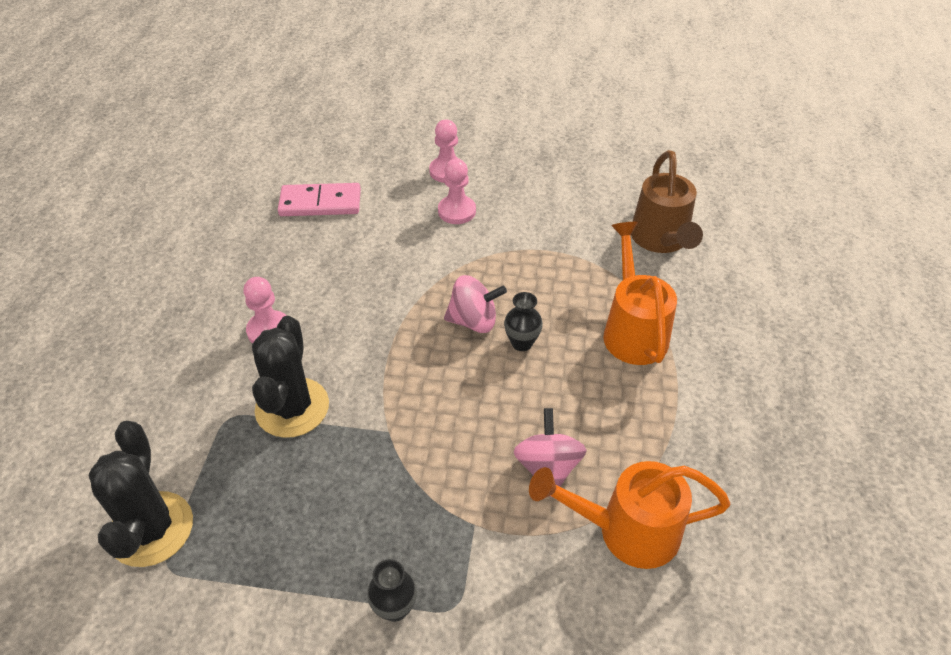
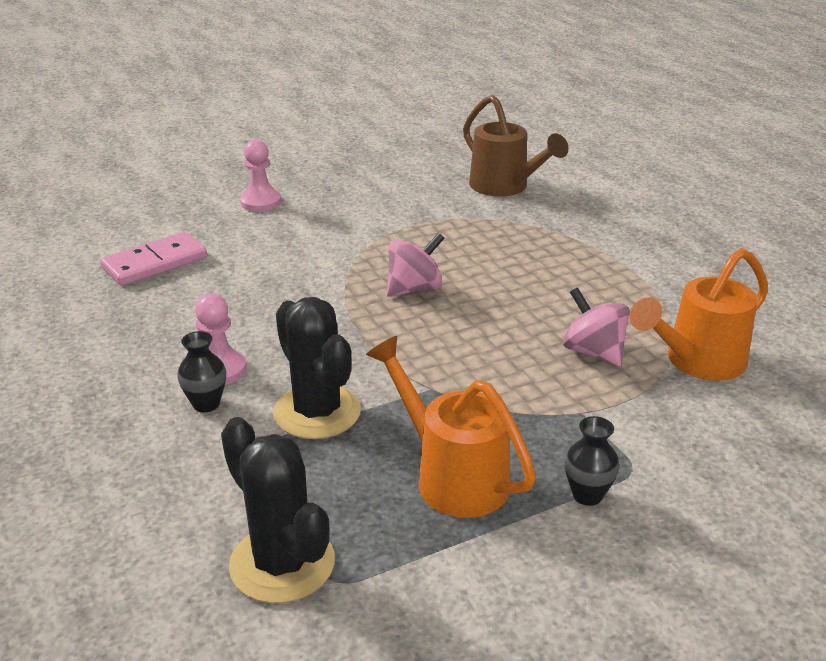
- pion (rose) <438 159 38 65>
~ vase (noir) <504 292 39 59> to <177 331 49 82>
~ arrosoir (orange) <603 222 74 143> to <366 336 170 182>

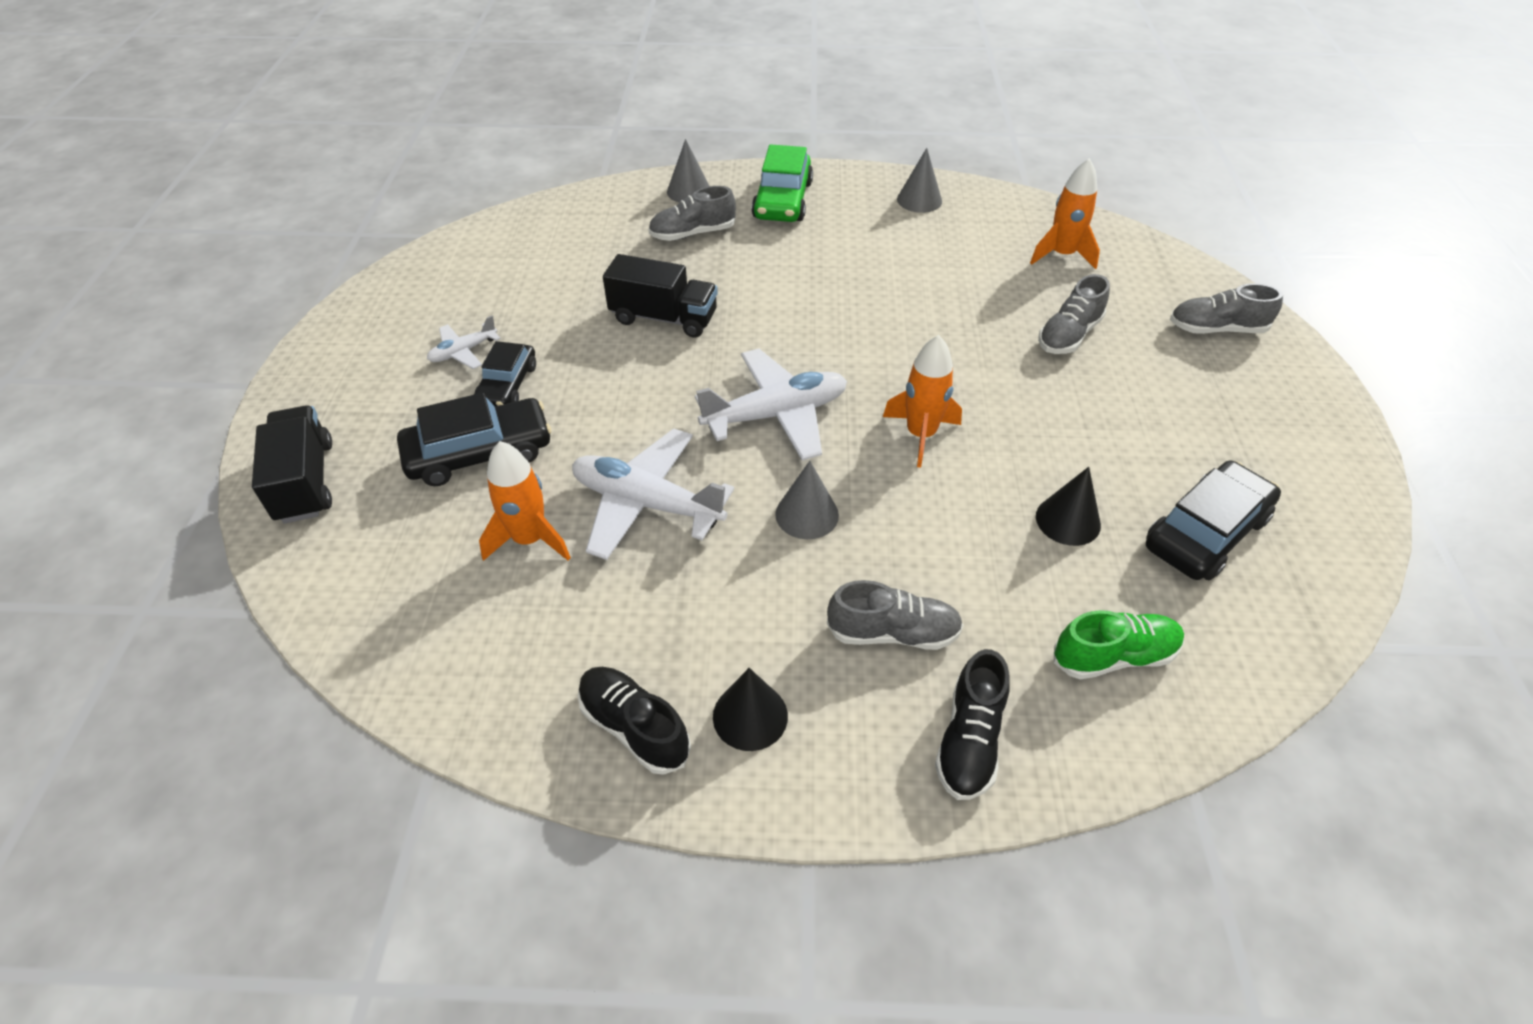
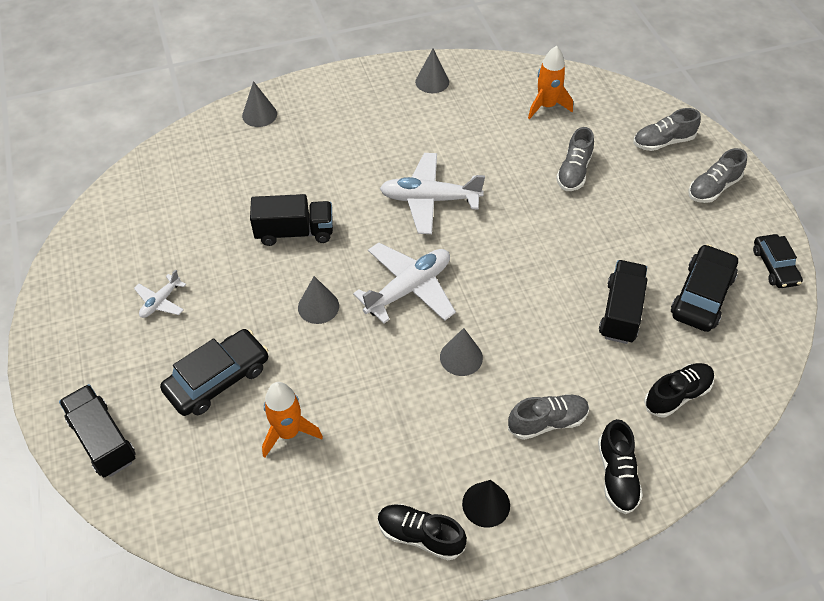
- voiture (vert) <752 144 61 78>
- fusée (orange) <883 335 79 132>
+ cône (gris) <298 276 41 48>
~ voiture (noir) <474 341 62 65> to <753 234 50 54>
~ avion (blanc) <572 428 162 132> to <380 153 105 81>
~ chaussure (gris) <648 186 88 55> to <689 148 58 55>
~ cône (noir) <1036 467 65 79> to camion (noir) <599 260 48 84>
~ chaussure (vert) <1054 610 130 70> to chaussure (noir) <644 363 70 54>

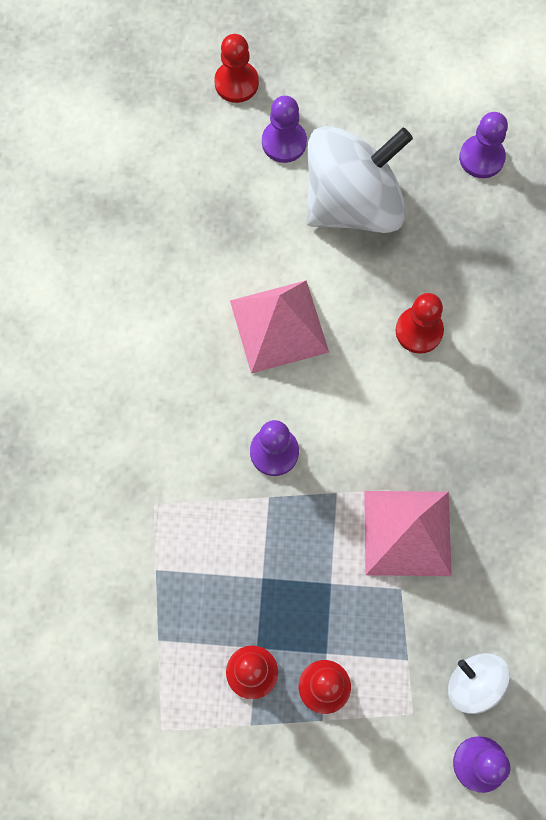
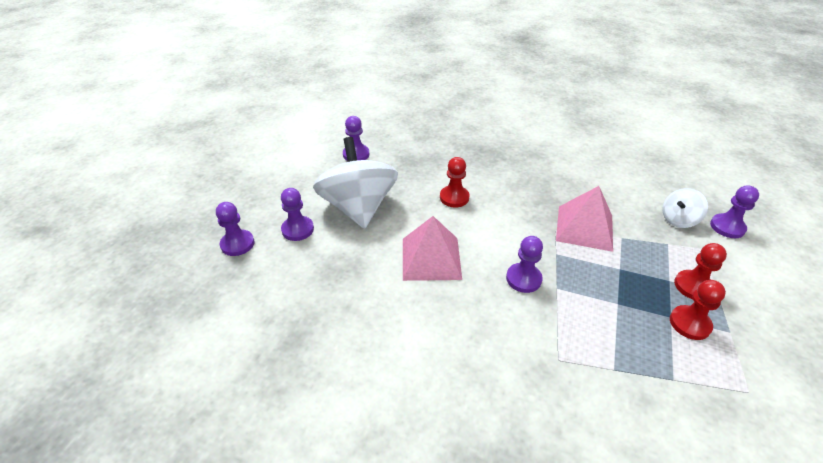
~ pion (rouge) <214 34 45 69> to pion (violet) <216 202 38 54>

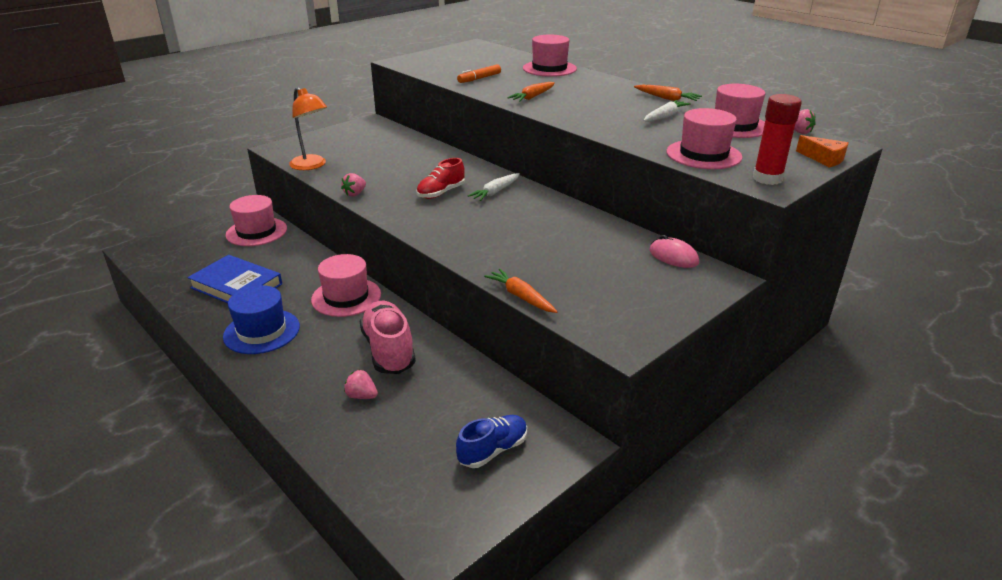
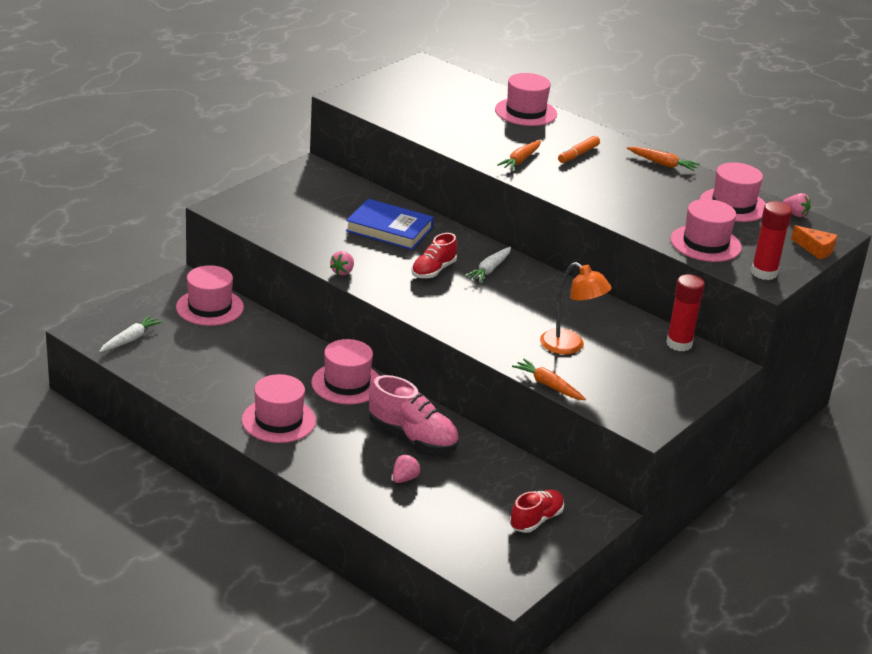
~ livre (bleu) <187 255 95 48> to <346 199 88 51>
~ lampe (orange) <289 87 38 83> to <540 262 72 92>
~ feutre (orange) <457 64 44 19> to <558 136 42 27>
~ carotte (blanc) <643 100 48 22> to <99 315 63 37>
~ souris (rose) <649 235 50 33> to bâton de colle (rouge) <666 274 39 77>
~ chapeau (bleu) <223 285 77 69> to chapeau (rose) <242 374 74 69>
~ chaussure (bleu) <456 415 71 53> to chaussure (rouge) <510 490 54 43>
~ fraise (rose) <344 370 34 29> = <393 455 27 28> 105 degrees clockwise
~ chaussure (rose) <360 301 56 73> = <369 375 90 78> 150 degrees clockwise

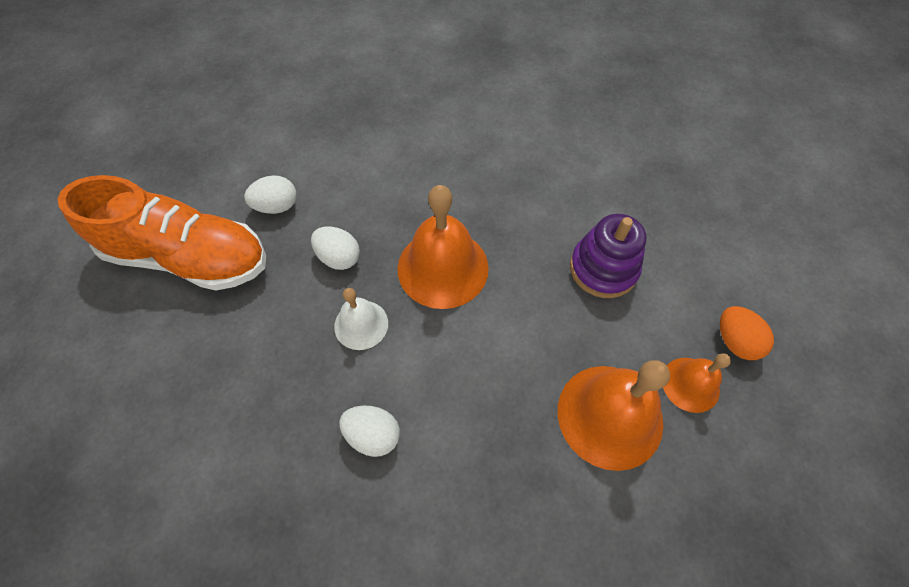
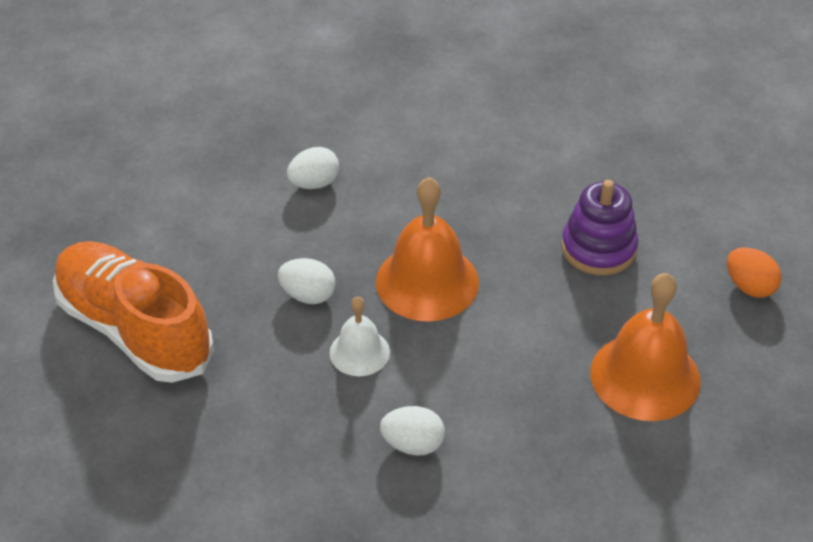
- cloche (orange) <663 353 68 60>
~ œuf (blanc) <244 175 53 39> to <287 147 52 42>
~ chaussure (orange) <58 175 208 115> = <53 241 161 142> 135 degrees counterclockwise

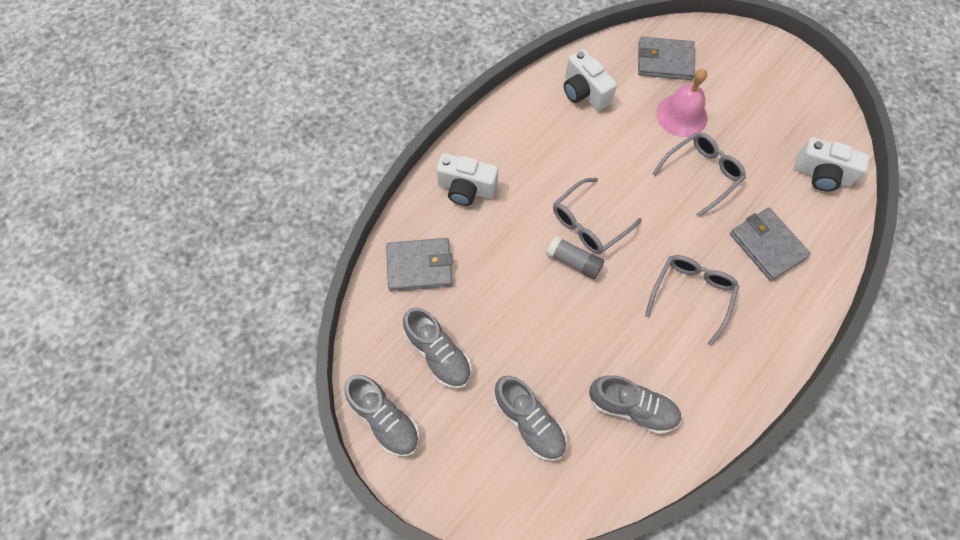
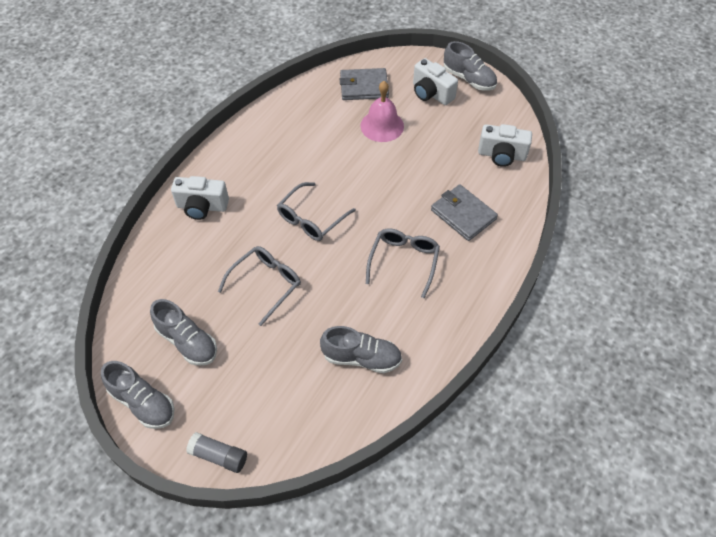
- portefeuille (gris) <386 238 67 54>
~ chaussure (gris) <494 376 73 85> to <444 41 53 50>
~ bâton de colle (gris) <546 236 58 43> to <186 432 61 41>
~ appareil photo (blanc) <564 49 53 62> to <413 58 45 47>
~ lunettes (gris) <652 132 94 85> to <218 246 83 80>

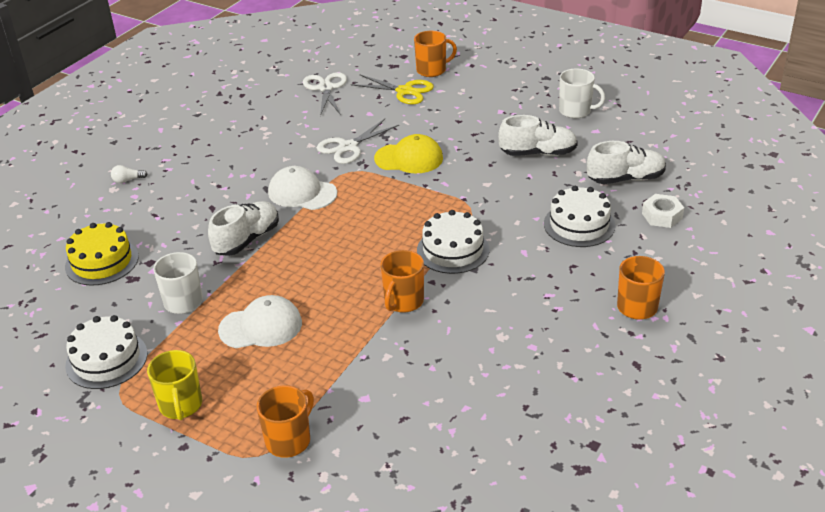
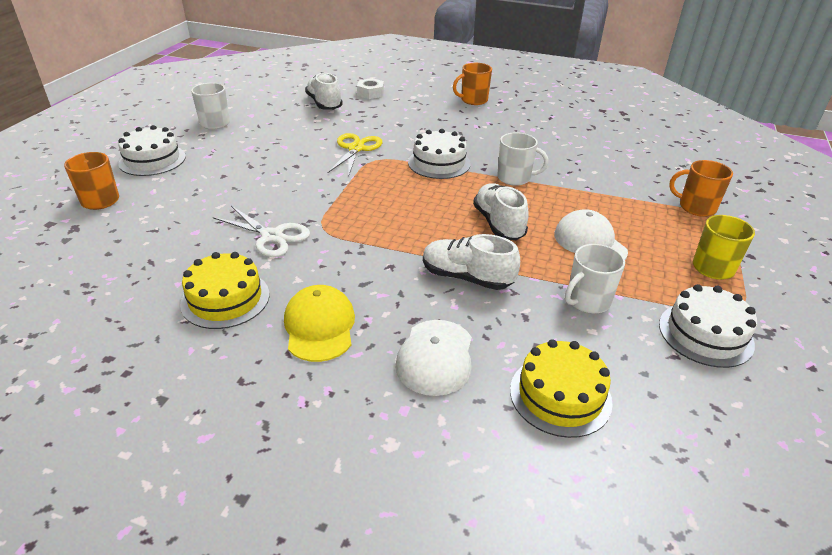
- ampoule (blanc) <111 165 36 18>
- ciseaux (blanc) <303 72 44 44>
+ gâteau (jaune) <180 252 89 77>
~ casquette (blanc) <268 166 69 44> to <395 320 77 76>
~ ciseaux (jaune) <351 75 83 29> to <328 133 55 44>
~ casquette (jaune) <374 134 69 40> to <284 285 71 77>
~ chaussure (blanc) <498 115 80 41> to <473 183 56 57>
~ gâteau (blanc) <544 186 72 61> to <118 125 68 51>
~ tasse (orange) <380 250 44 63> to tasse (blanc) <497 132 51 54>

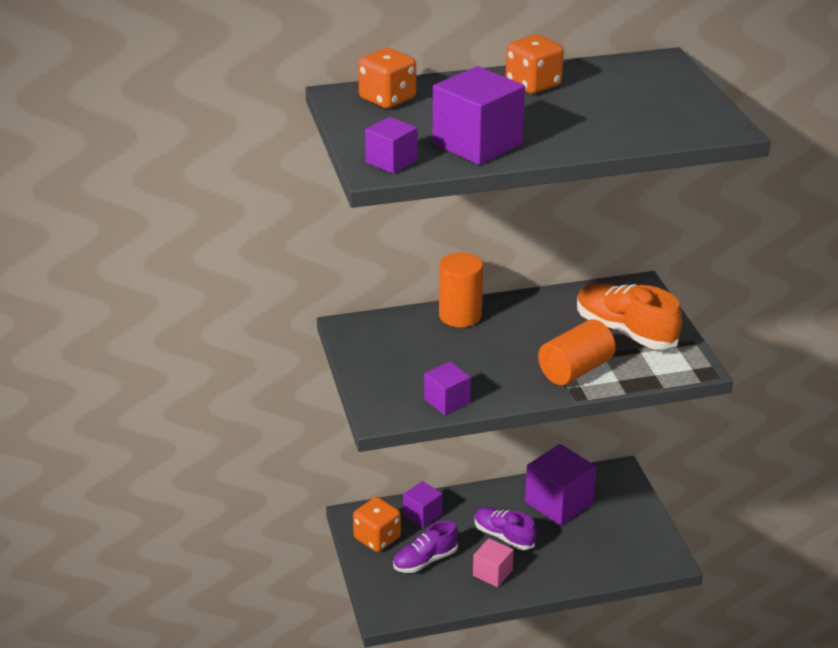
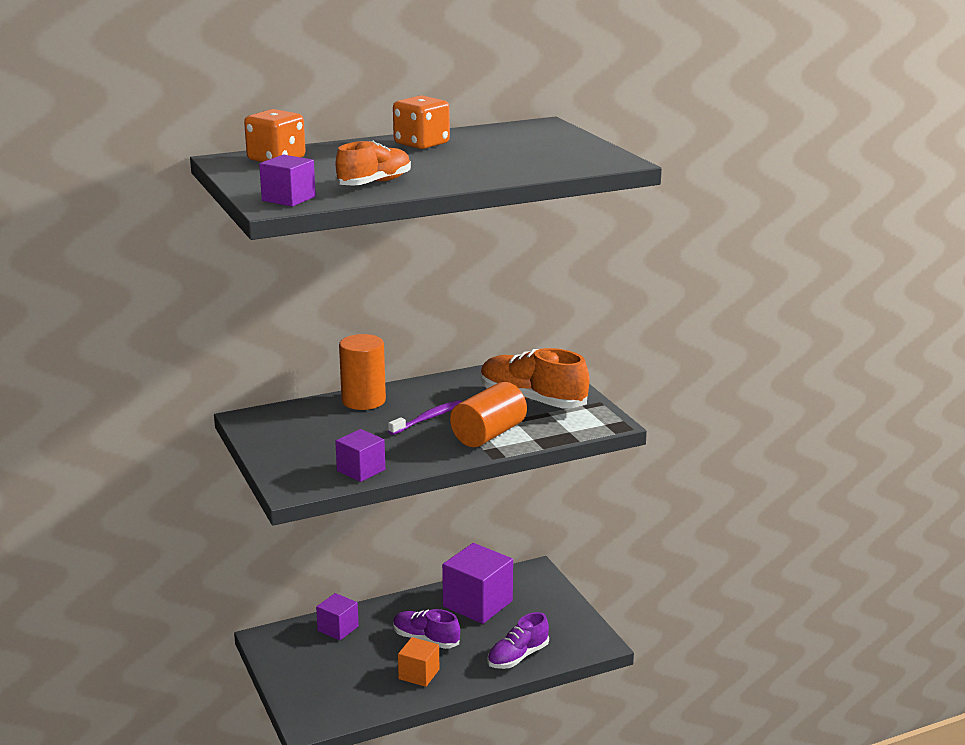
- dé (orange) <353 497 48 55>
+ brosse à dents (violet) <388 400 74 35>
~ chaussure (violet) <393 521 65 52> to <487 612 62 57>
~ cube (violet) <433 66 92 99> to chaussure (orange) <335 141 76 45>
~ cube (rose) <473 538 41 49> to cube (orange) <398 637 41 50>

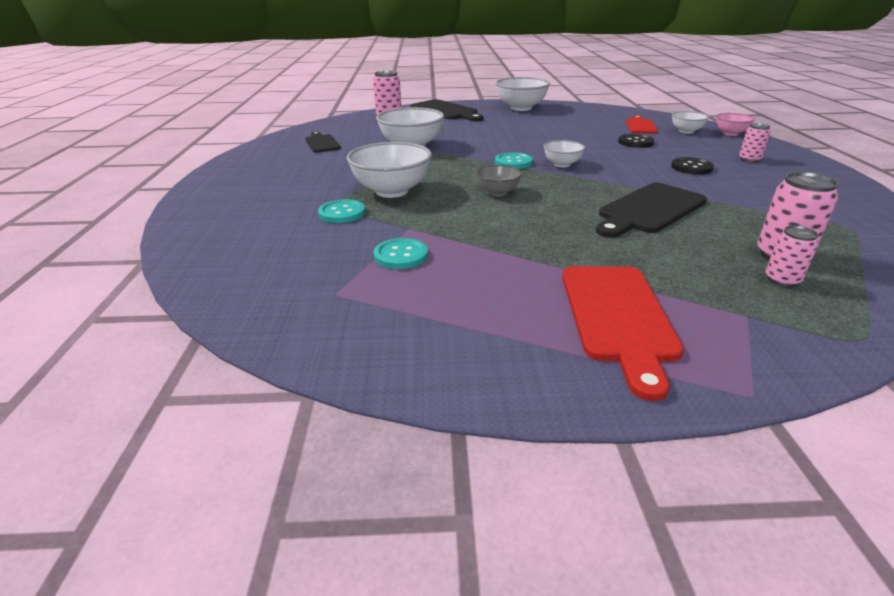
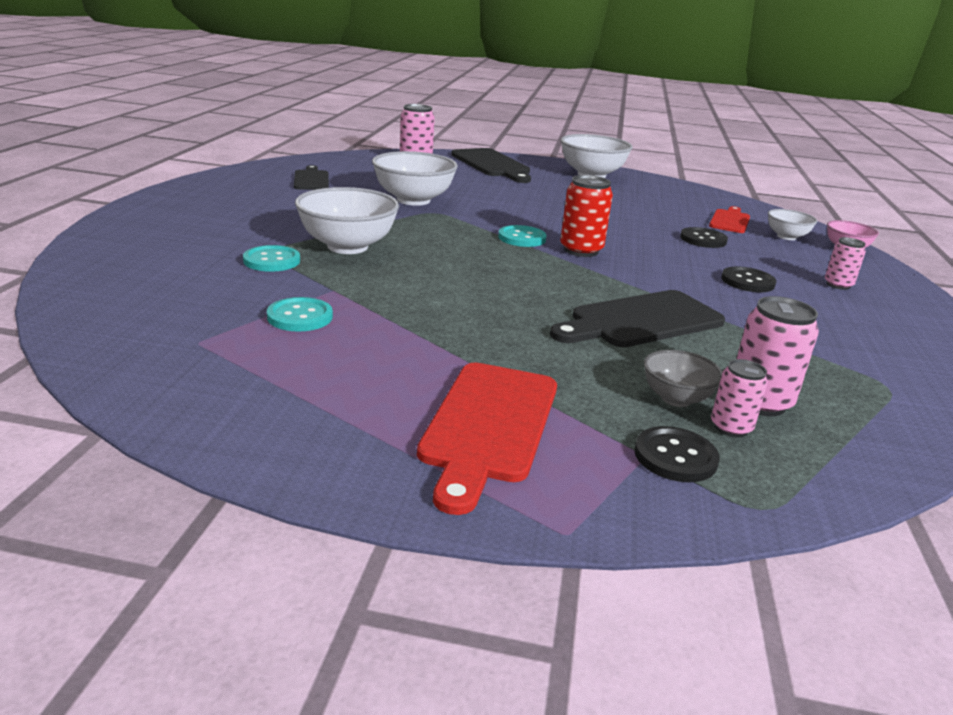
+ bouton (noir) <634 426 86 56>
~ bol (gris) <476 165 46 31> to <644 350 78 57>
~ bol (blanc) <544 140 41 27> to canette (rouge) <560 175 53 82>

